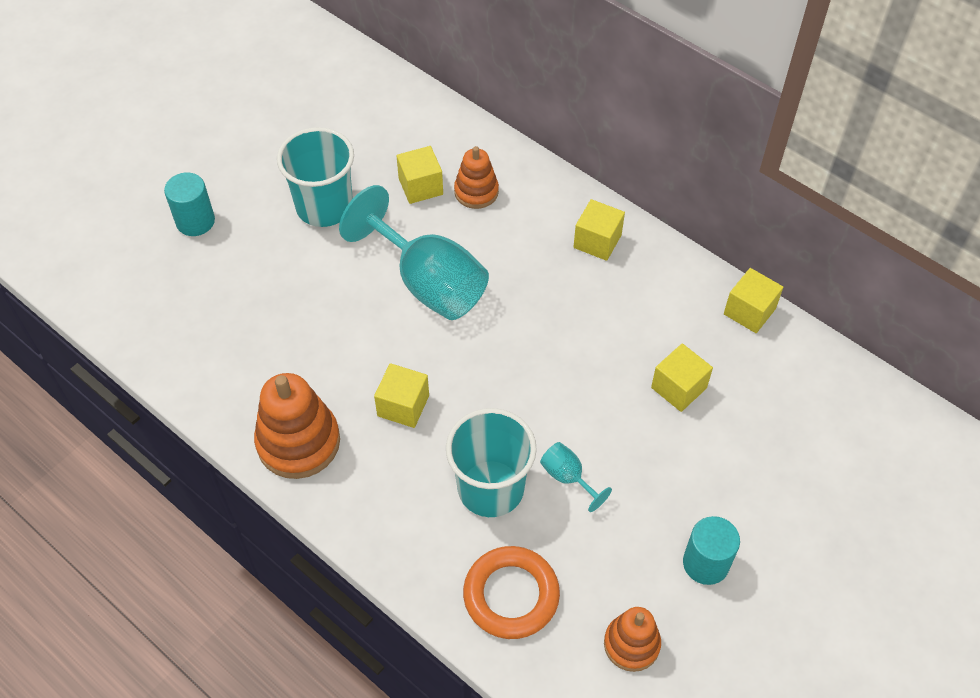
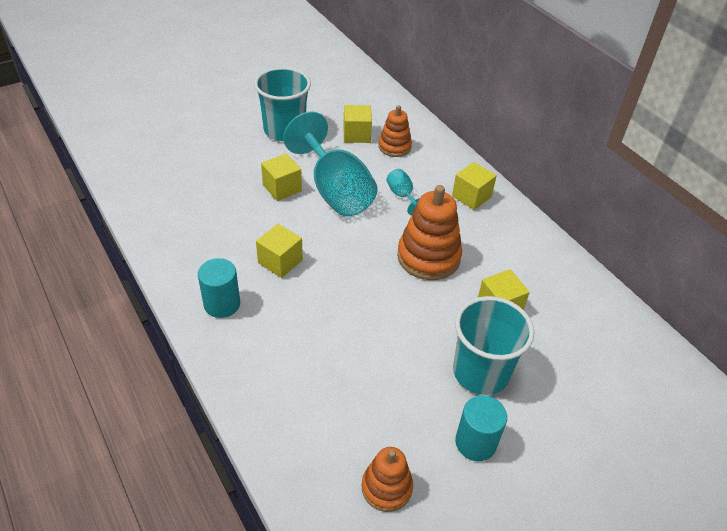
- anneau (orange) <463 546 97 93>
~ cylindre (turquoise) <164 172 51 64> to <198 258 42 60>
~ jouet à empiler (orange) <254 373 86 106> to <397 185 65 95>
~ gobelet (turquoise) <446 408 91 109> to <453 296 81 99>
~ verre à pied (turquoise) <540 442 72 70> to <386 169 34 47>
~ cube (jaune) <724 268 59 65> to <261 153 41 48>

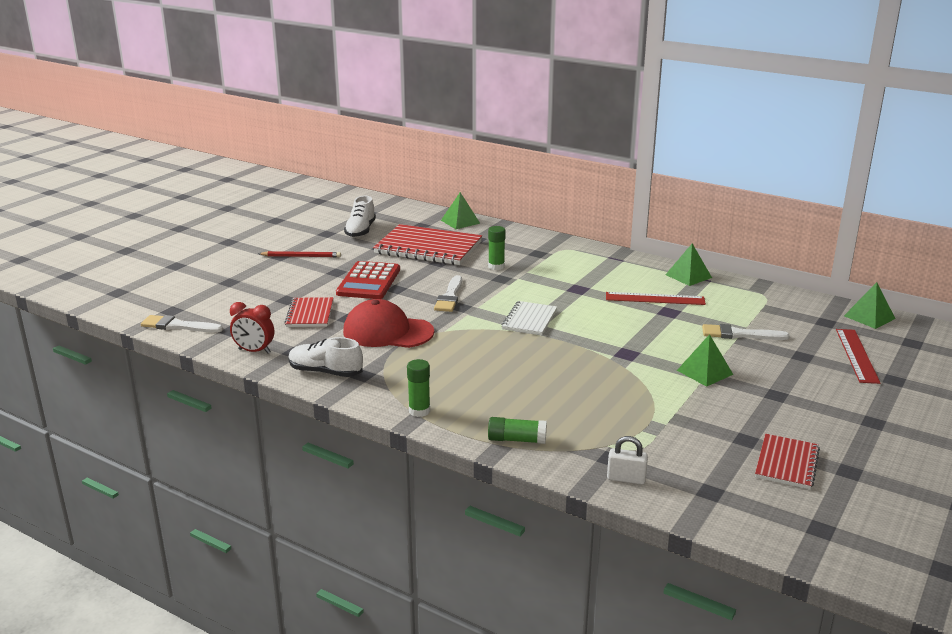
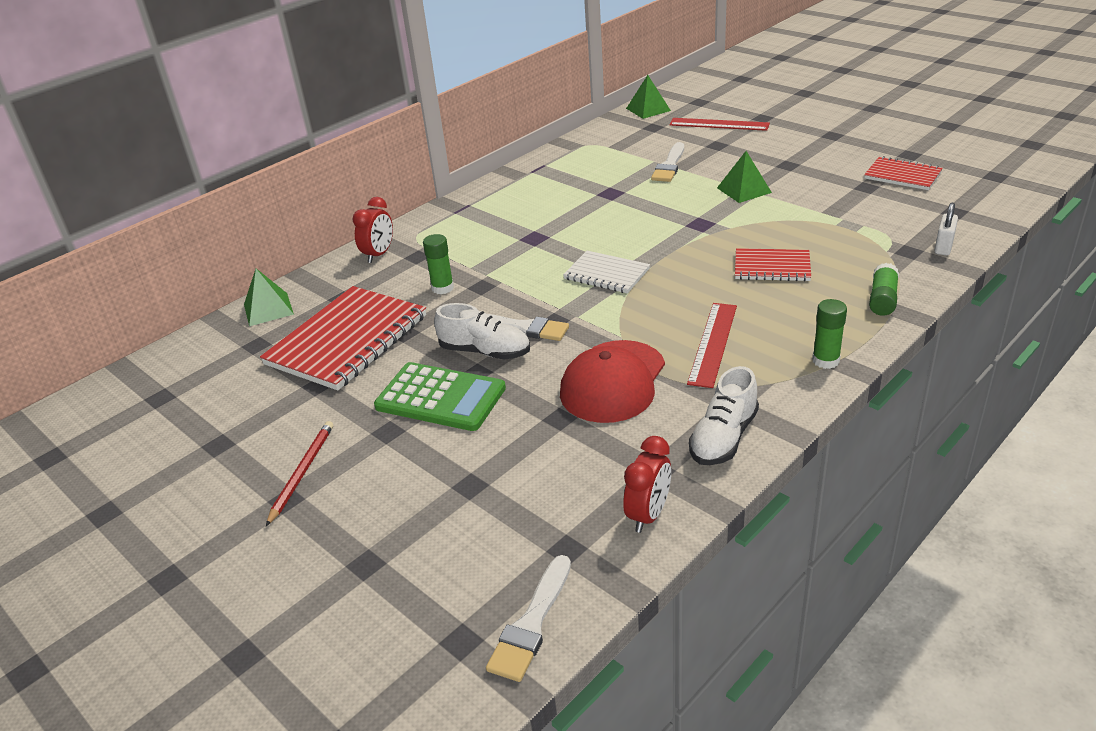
- pyramide (vert) <666 244 46 42>
+ réveil (rouge) <352 197 41 66>
~ carnet (rouge) <284 297 50 30> to <735 248 76 33>
~ chaussure (blanc) <344 196 32 42> to <434 303 96 57>
~ règle (rouge) <606 292 100 13> to <687 303 50 85>
~ calculatrice (rouge) <336 261 64 38> to calculatrice (vert) <374 362 132 69>

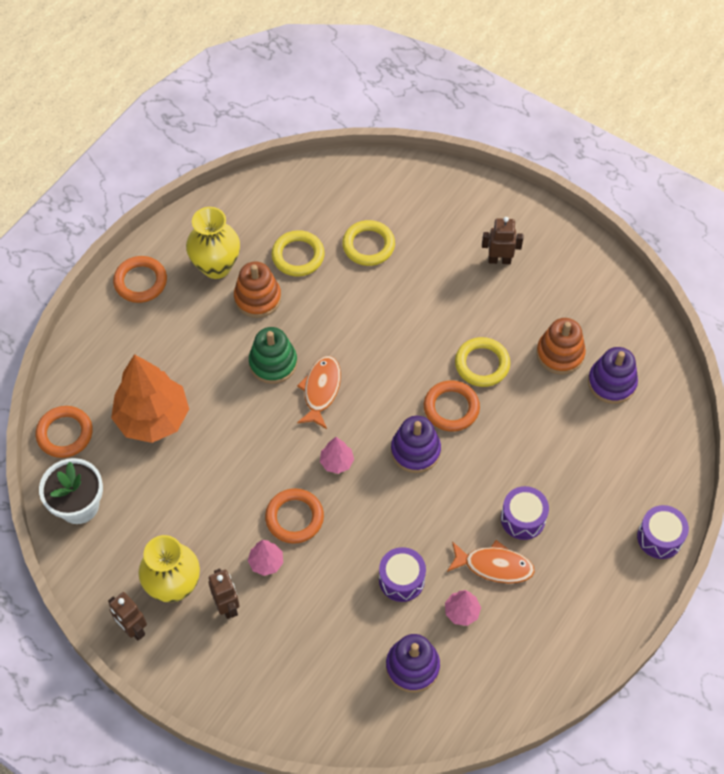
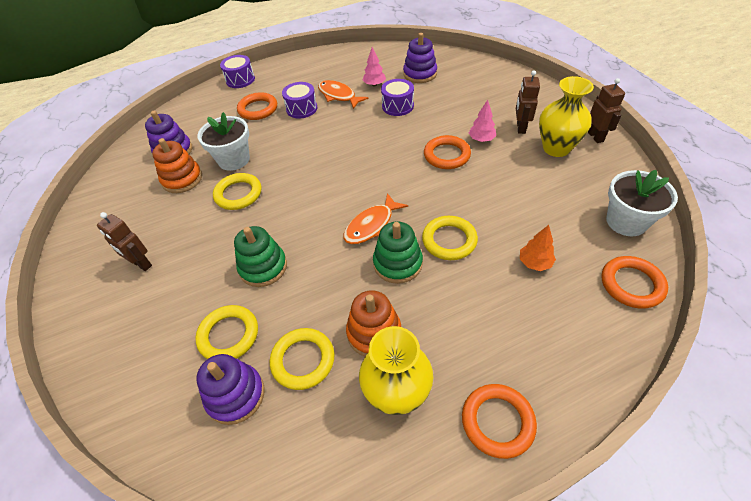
- arbre (rose) <320 437 34 37>
+ pot de fleurs (blanc) <198 112 52 59>
+ jouet à empiler (vert) <234 226 53 61>
+ anneau (jaune) <422 216 56 44>
~ jouet à empiler (violet) <391 416 50 57> to <196 354 69 71>
~ anneau (orange) <424 380 56 52> to <237 92 40 28>
~ arbre (orange) <111 354 78 89> = <520 225 36 46> x0.44

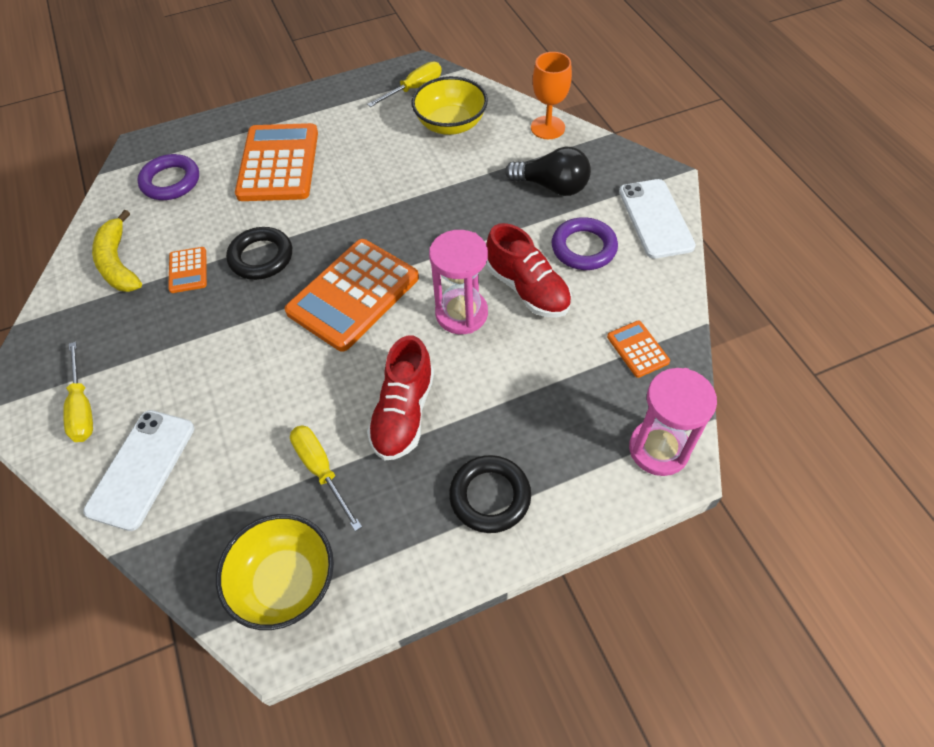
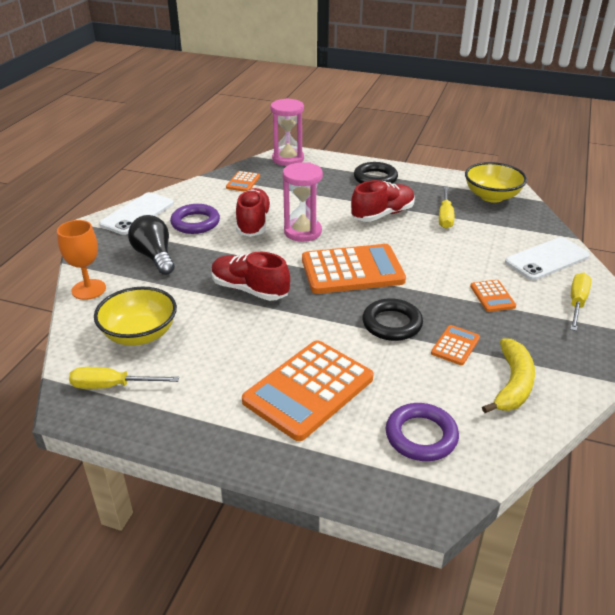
+ chaussure (rouge) <212 252 78 49>
+ calculatrice (orange) <470 280 46 32>

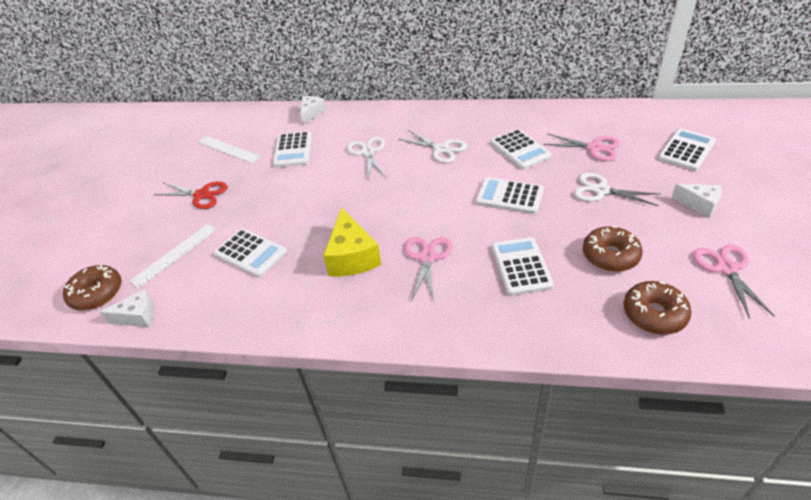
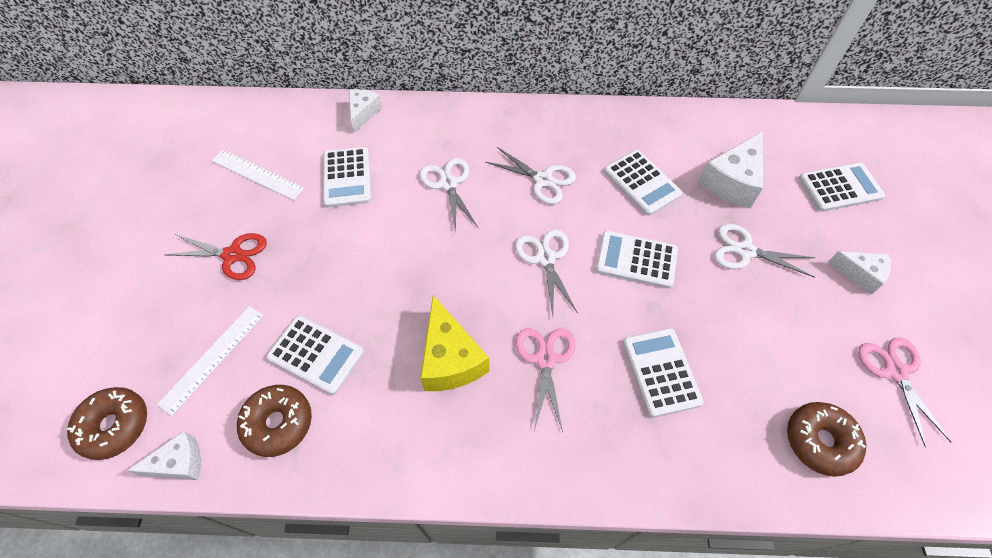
+ ciseaux (blanc) <515 229 63 86>
~ beignet (marron) <583 226 60 46> to <237 385 75 72>
~ ciseaux (rose) <543 133 77 28> to fromage (blanc) <698 132 65 76>
~ calculatrice (blanc) <658 128 58 43> = <799 162 86 50> 45 degrees clockwise

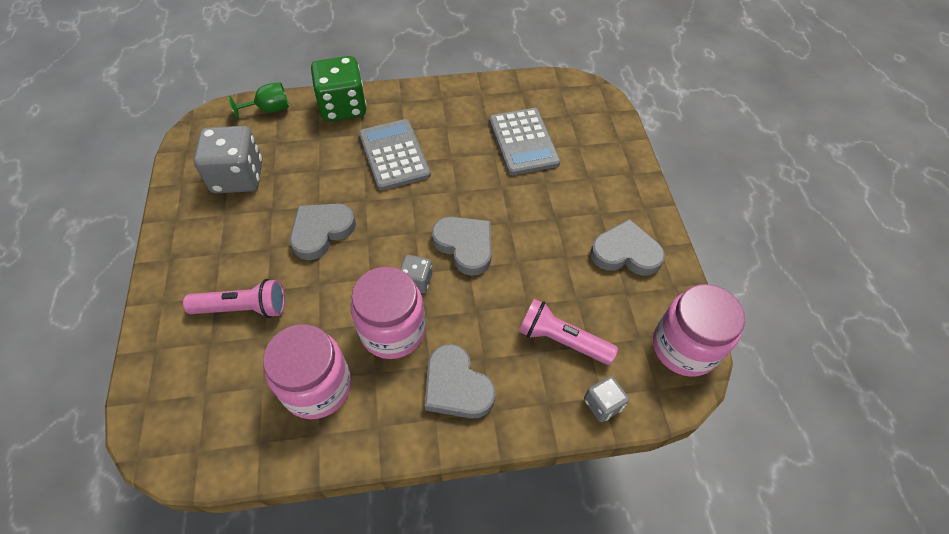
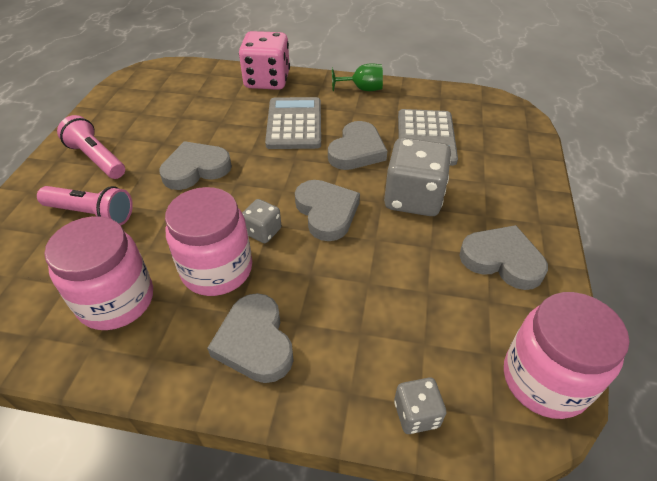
+ cœur (gris) <328 121 59 49>
~ dé (gris) <194 126 68 67> to <384 137 67 79>
~ verre à pied (vert) <229 82 60 38> to <332 63 51 28>
~ lampe de poche (rose) <519 299 99 66> to <57 115 68 64>
~ dé (vert) <311 56 56 66> to dé (rose) <239 31 51 59>

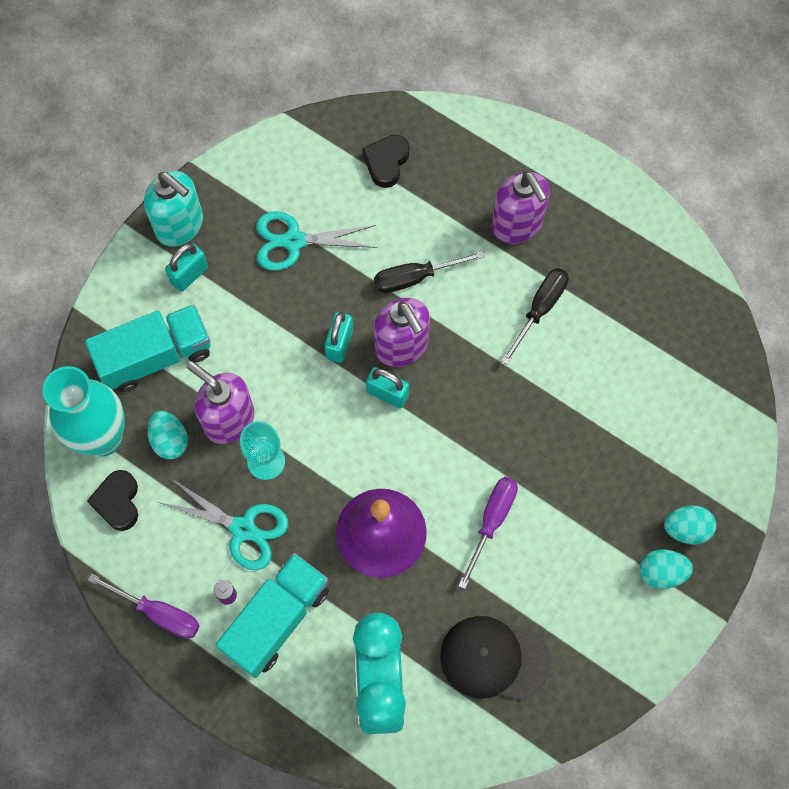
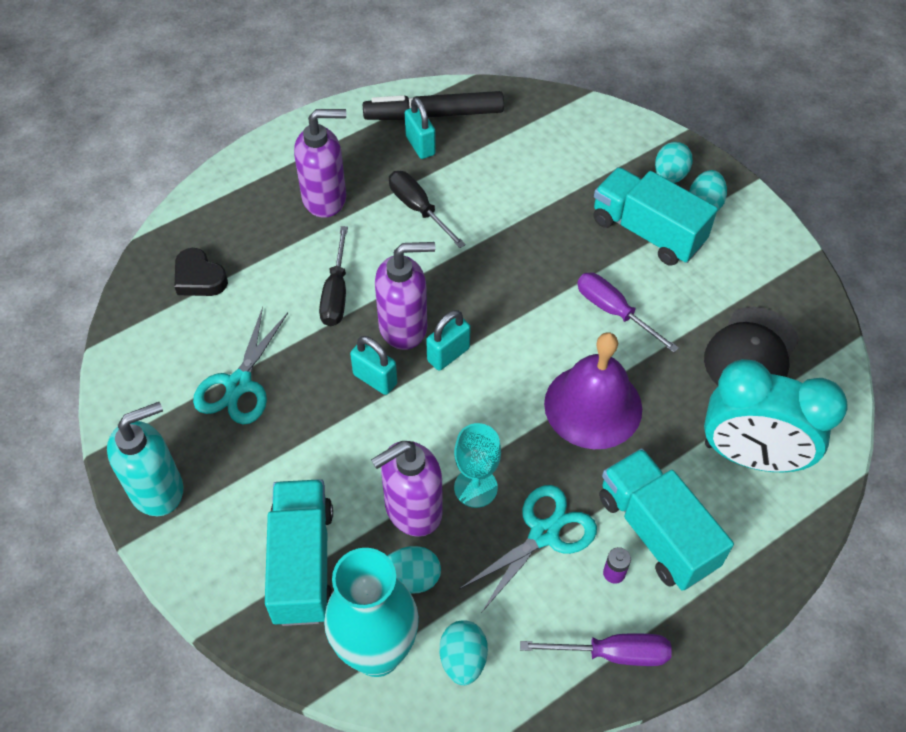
+ feutre (noir) <363 91 141 29>
+ camion (turquoise) <593 167 125 99>
~ cadenas (turquoise) <165 243 43 49> to <405 97 31 62>
~ cœur (noir) <87 470 51 61> to œuf (turquoise) <440 620 48 66>
~ tournevis (violet) <88 574 112 65> = <520 633 152 33> 45 degrees clockwise

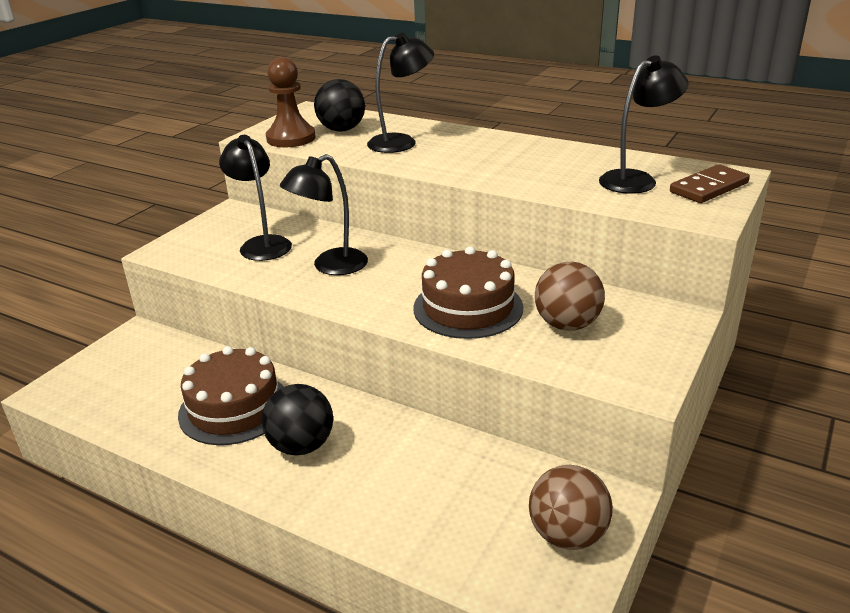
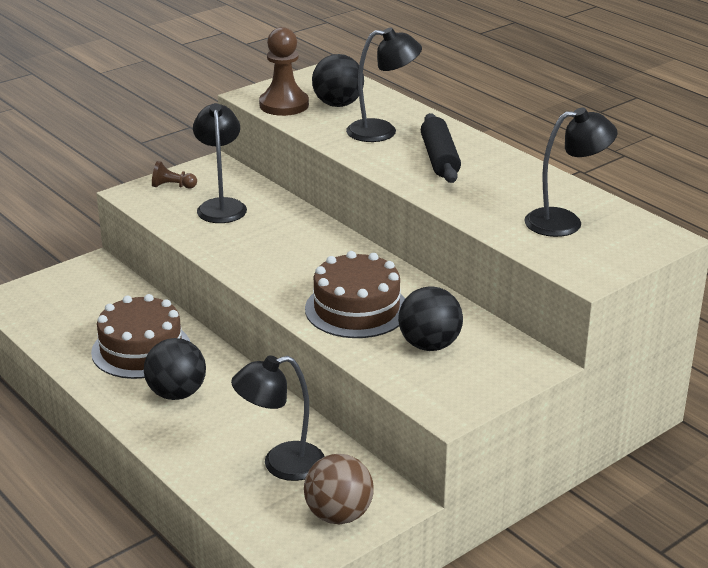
- domino (marron) <670 164 80 39>
+ pion (marron) <152 161 45 28>
+ rouleau à pâtisserie (noir) <421 113 40 70>
~ lampe (noir) <280 154 88 121> to <231 355 93 126>
~ balle (marron) <535 262 70 69> to balle (noir) <398 286 65 65>

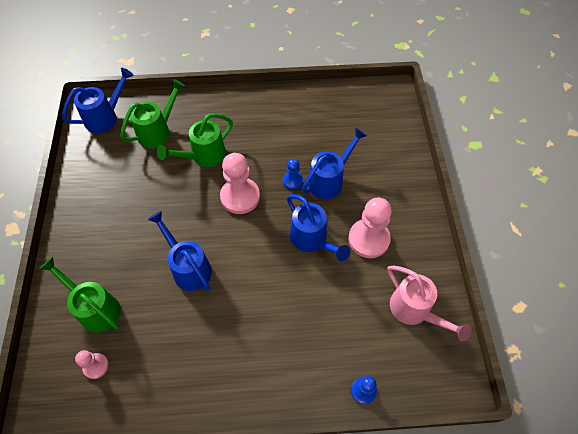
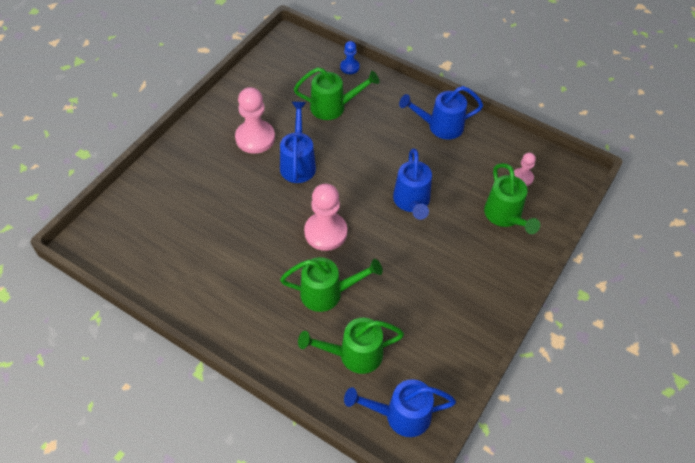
- pion (bleu) <283 159 20 31>
- arrosoir (rose) <387 266 85 76>
+ arrosoir (vert) <294 67 85 53>
~ arrosoir (bleu) <302 128 65 71> to <399 86 84 53>

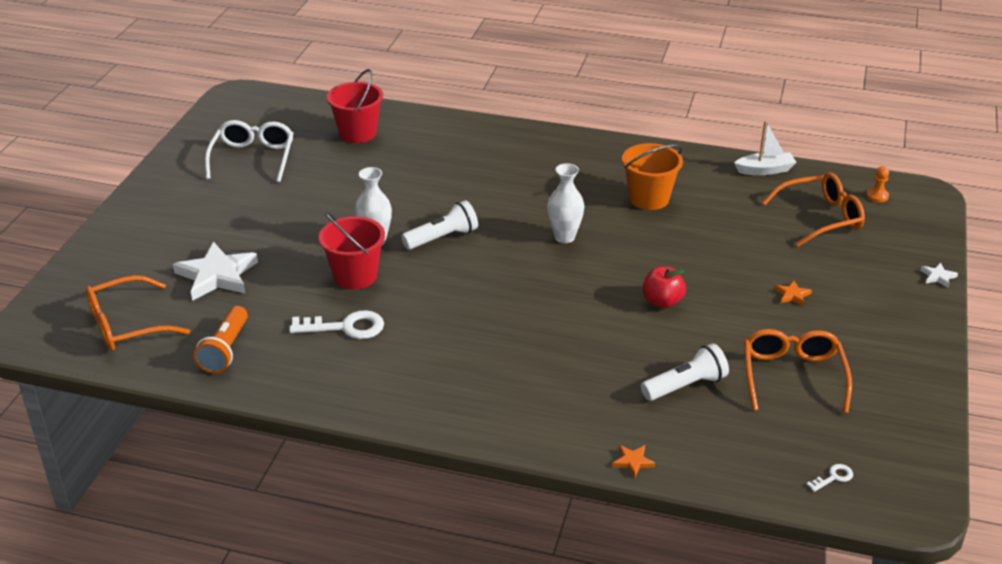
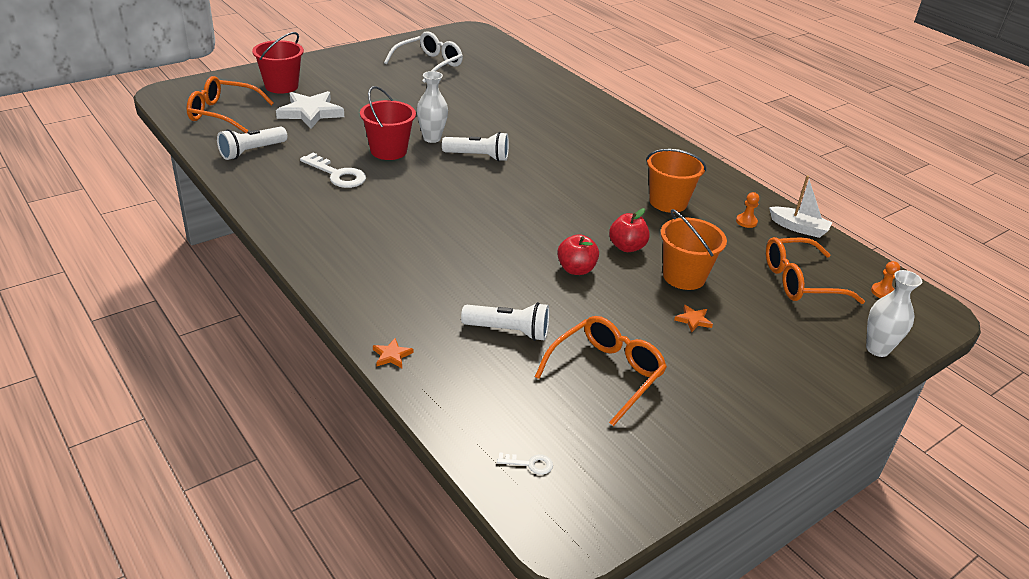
- étoile (blanc) <921 263 37 25>
+ pomme (rouge) <609 208 41 44>
+ seau (orange) <660 209 67 81>
+ pion (orange) <736 192 23 36>
~ seau (rouge) <327 69 56 74> to <252 32 52 62>
~ vase (blanc) <547 163 37 80> to <866 270 56 87>
~ lampe de poche (orange) <194 306 54 67> to lampe de poche (blanc) <217 127 70 33>
~ lunettes (orange) <762 172 103 75> = <766 237 99 67> 150 degrees clockwise

